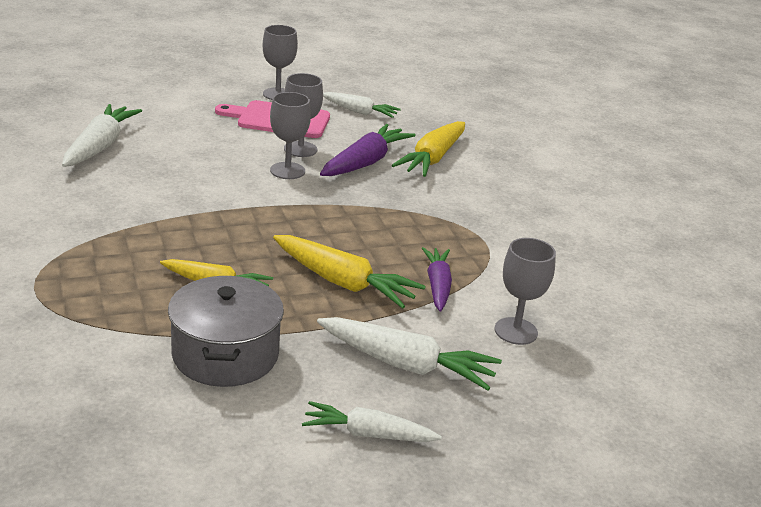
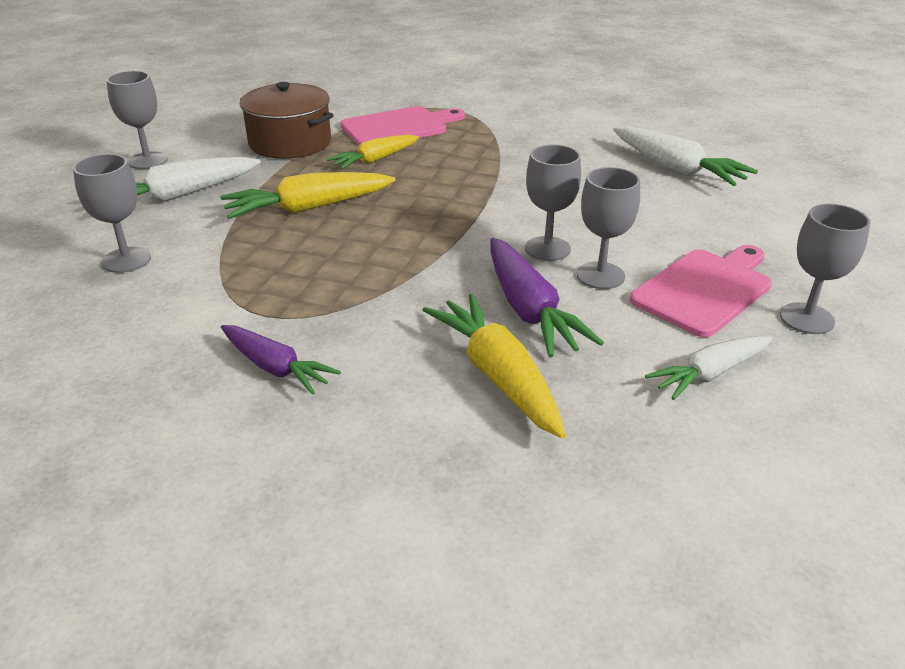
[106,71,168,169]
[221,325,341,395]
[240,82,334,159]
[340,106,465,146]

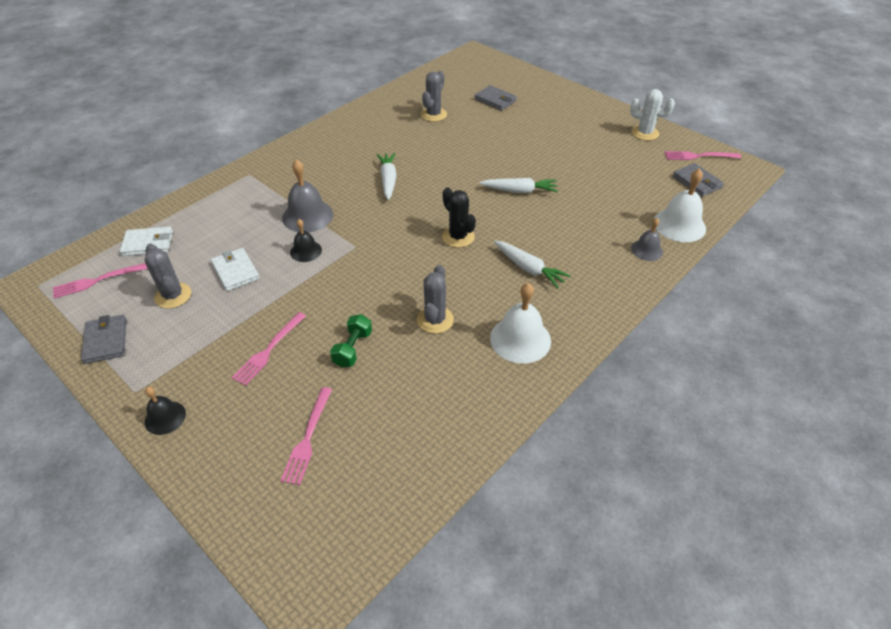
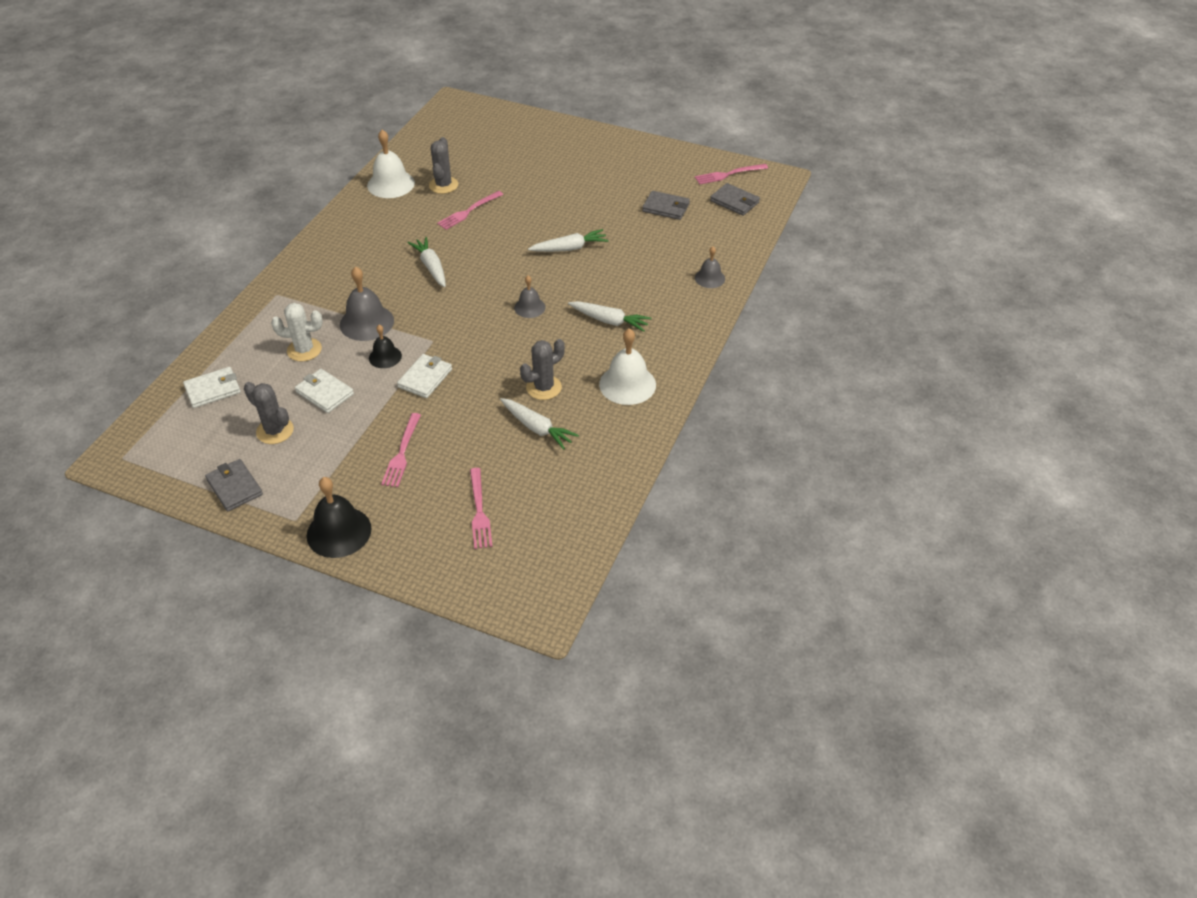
[271,303,323,362]
[307,477,372,558]
[367,130,415,198]
[397,354,452,398]
[437,191,503,230]
[500,398,579,450]
[514,276,546,318]
[520,339,565,400]
[642,191,690,220]
[330,314,372,368] (first image)

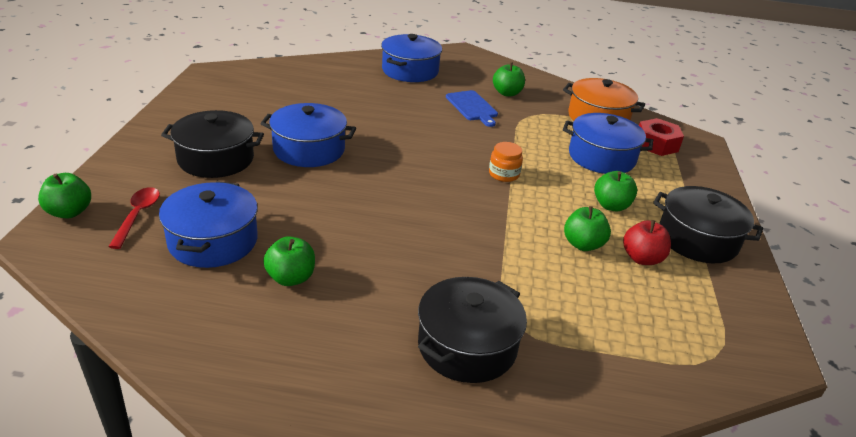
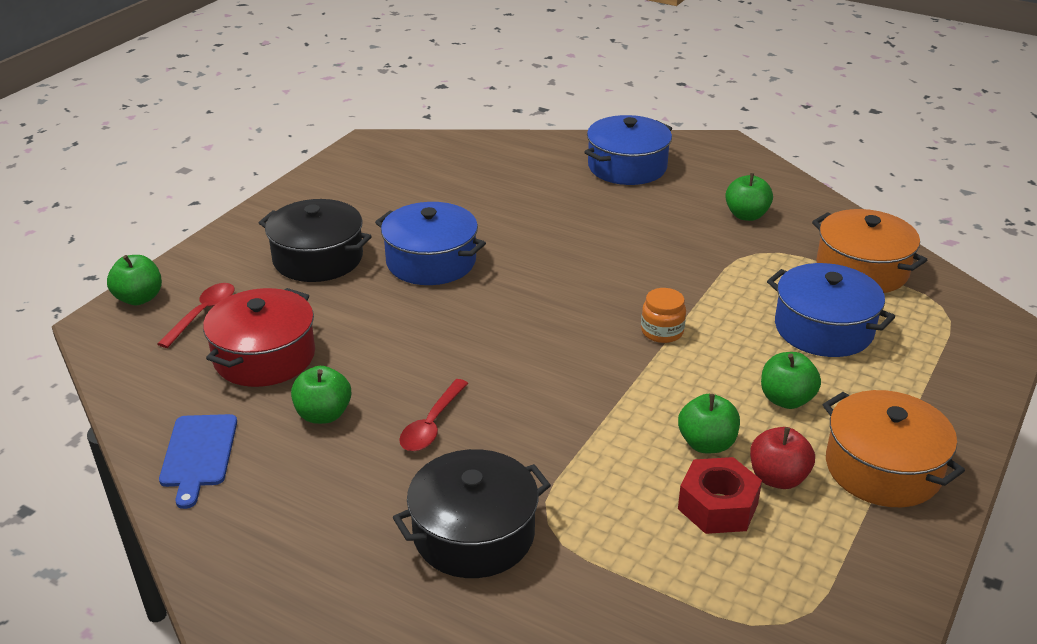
[159,414,237,509]
[203,288,315,387]
[399,379,468,451]
[678,457,762,534]
[823,390,965,507]

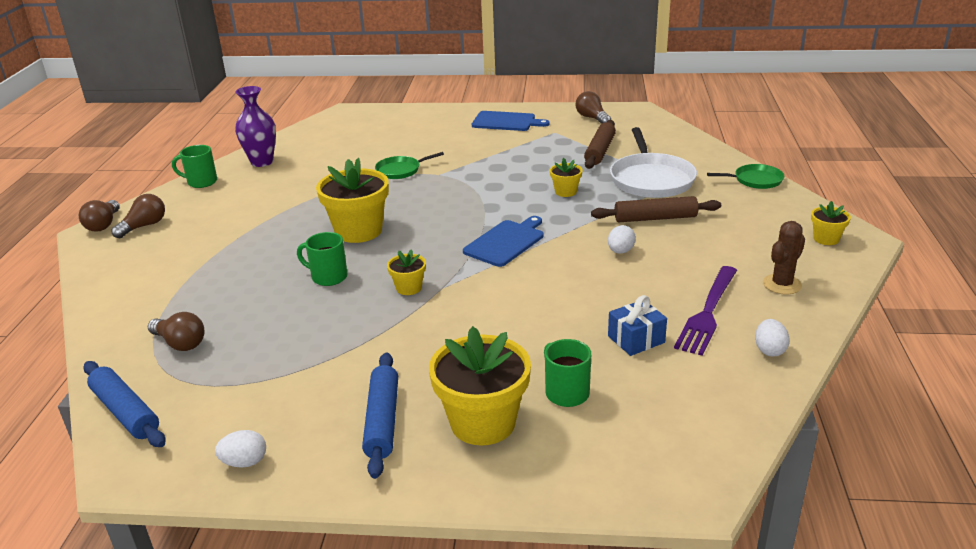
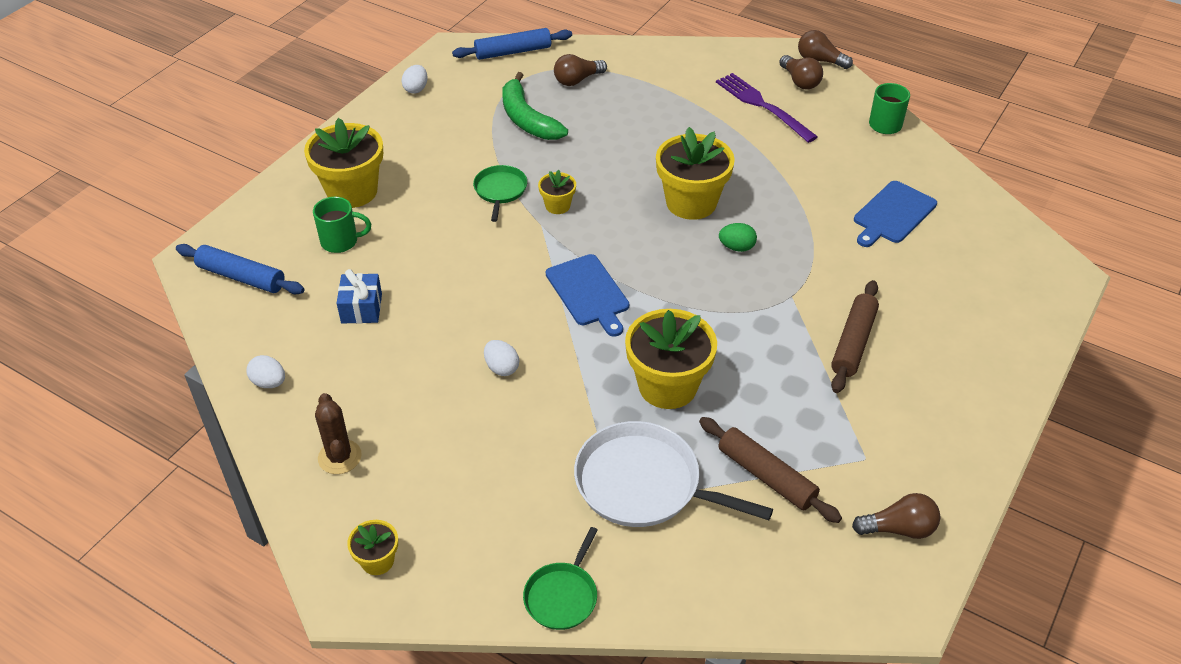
[176,244,305,294]
[473,165,527,222]
[502,72,568,140]
[625,309,717,409]
[716,73,818,143]
[719,223,757,252]
[831,280,879,393]
[854,181,937,247]
[235,86,276,167] (first image)
[297,232,348,286] (first image)

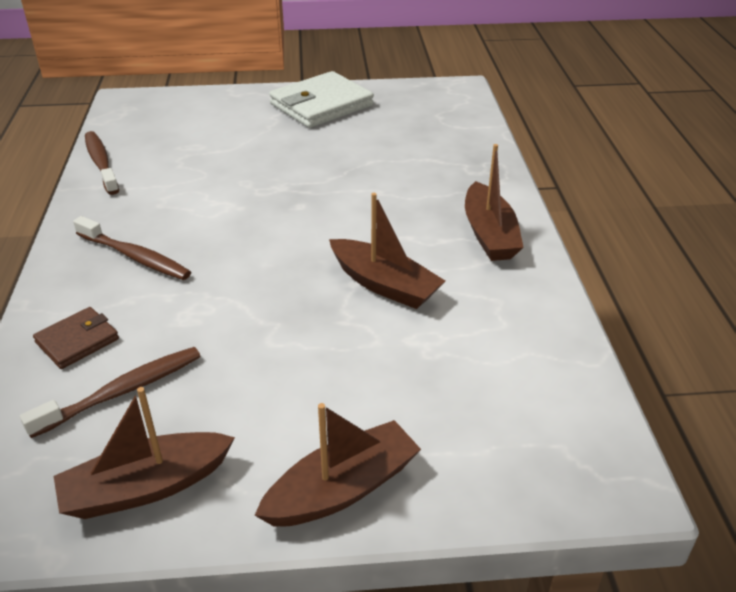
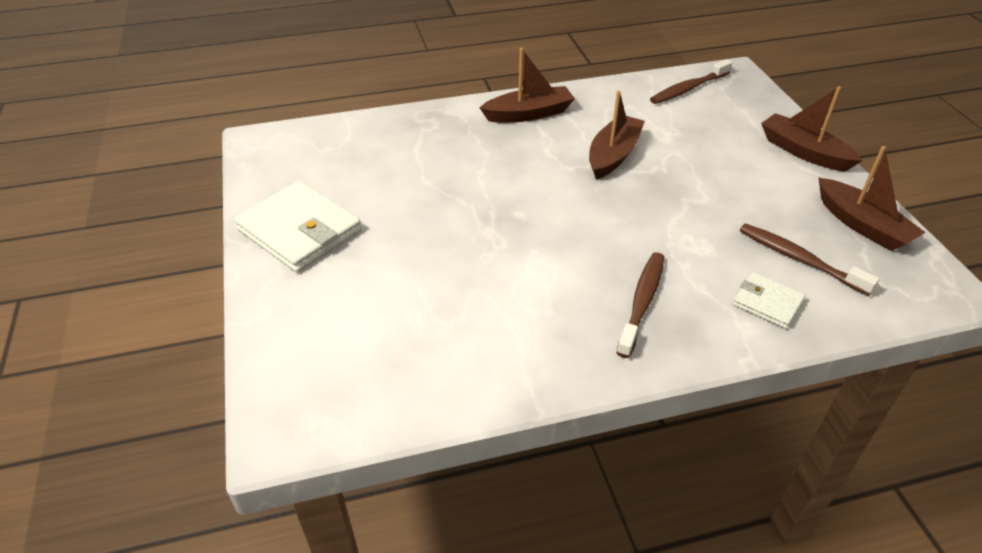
[650,59,732,104]
[733,272,805,329]

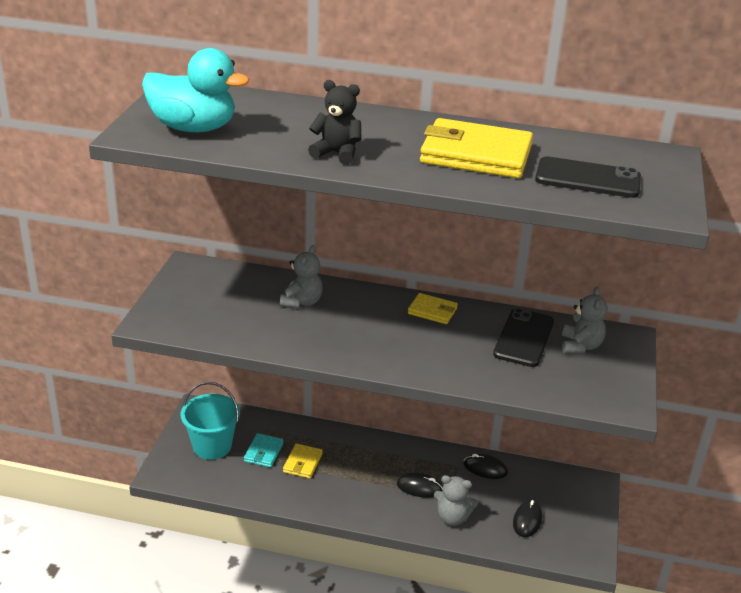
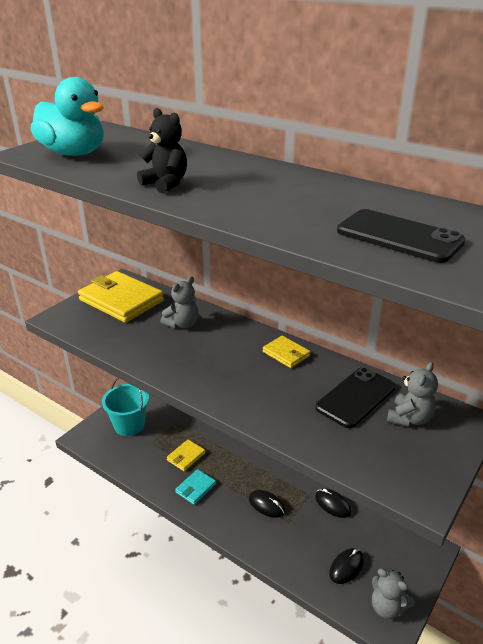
[78,271,164,323]
[175,469,216,505]
[372,569,415,619]

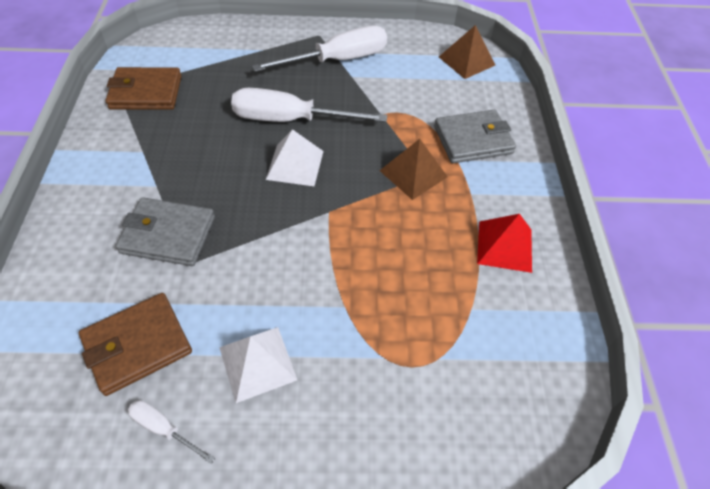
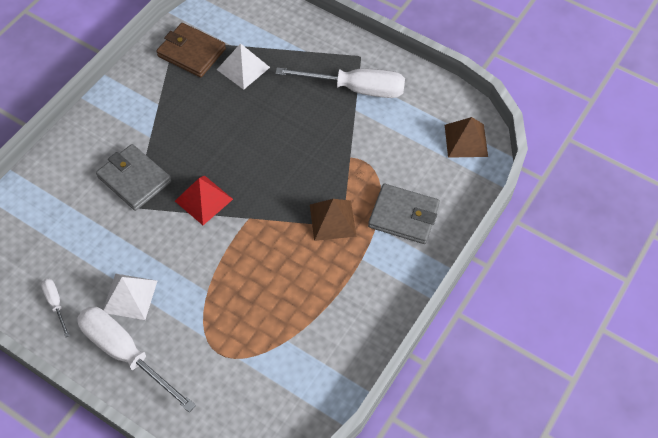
[77,307,196,412]
[175,176,233,225]
[217,43,270,90]
[79,293,192,396] (first image)

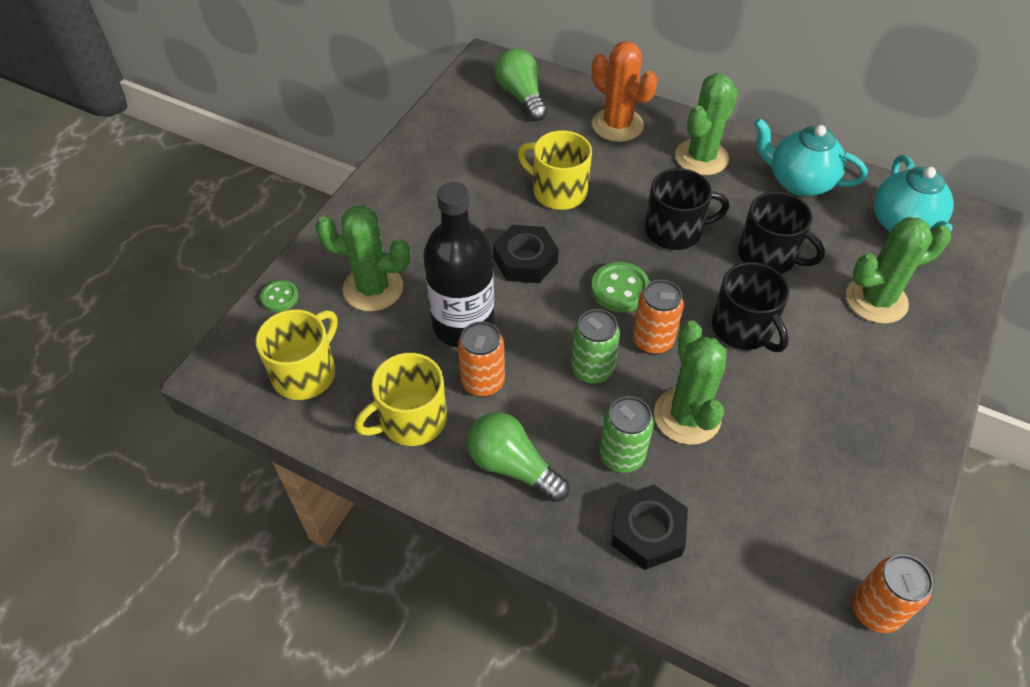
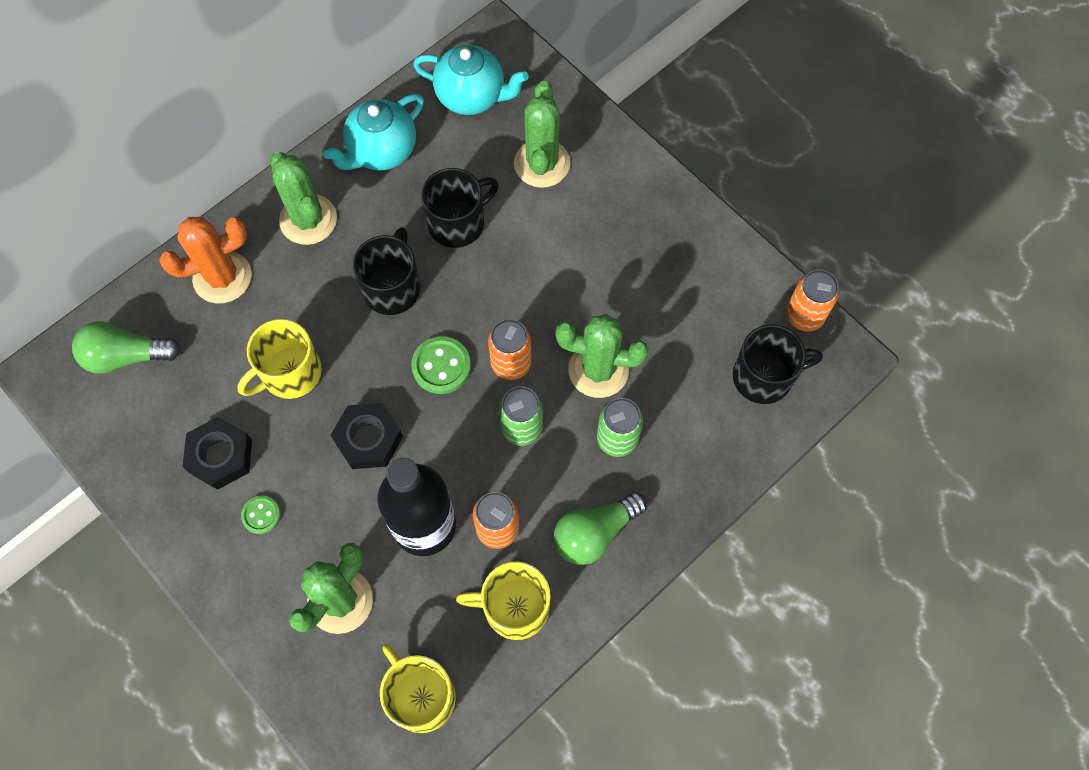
[183,417,252,490]
[241,496,281,534]
[456,561,551,640]
[733,324,823,404]

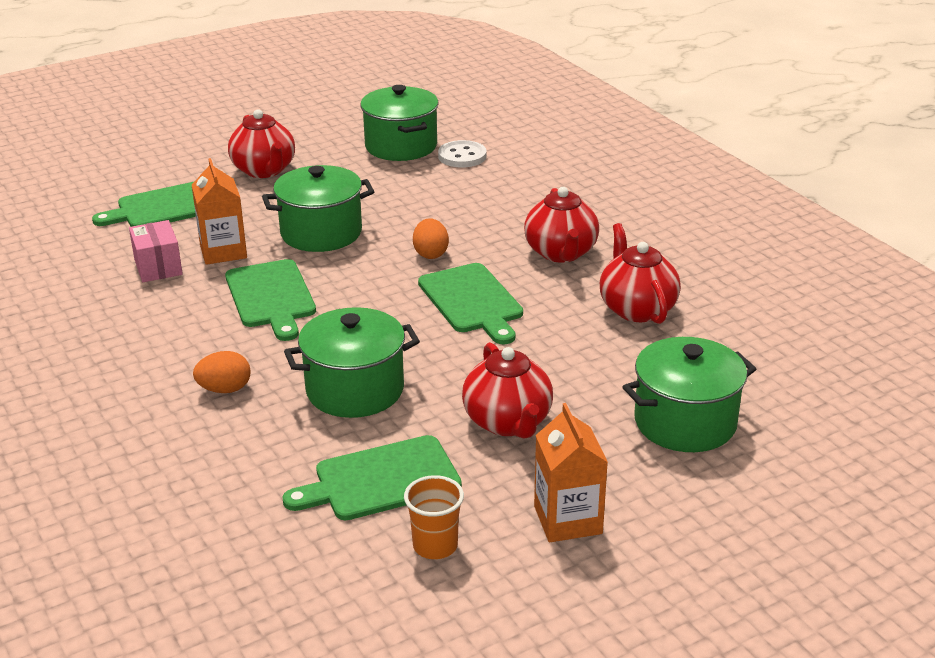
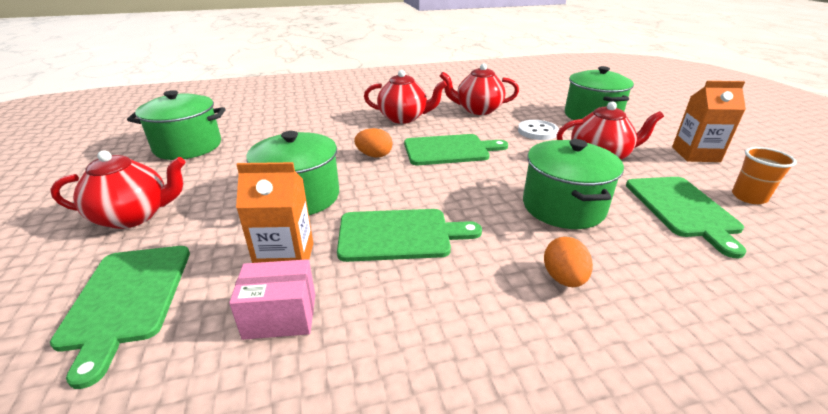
[518,120,559,140]

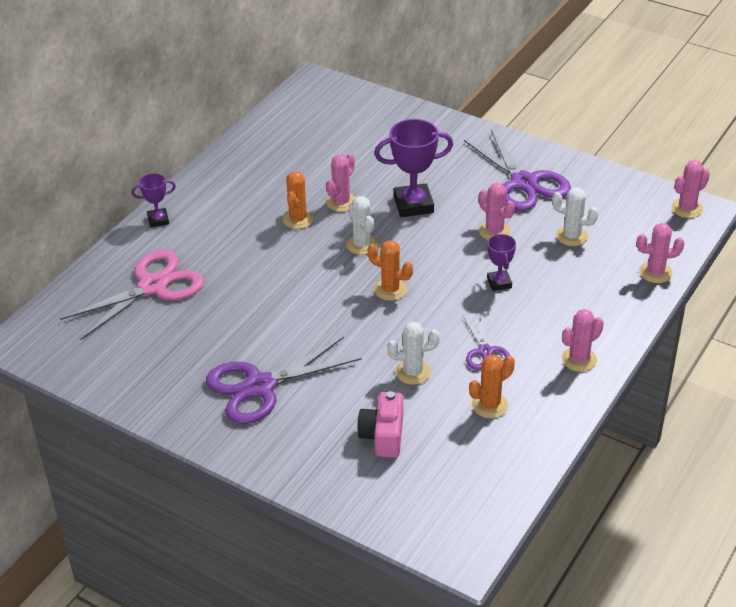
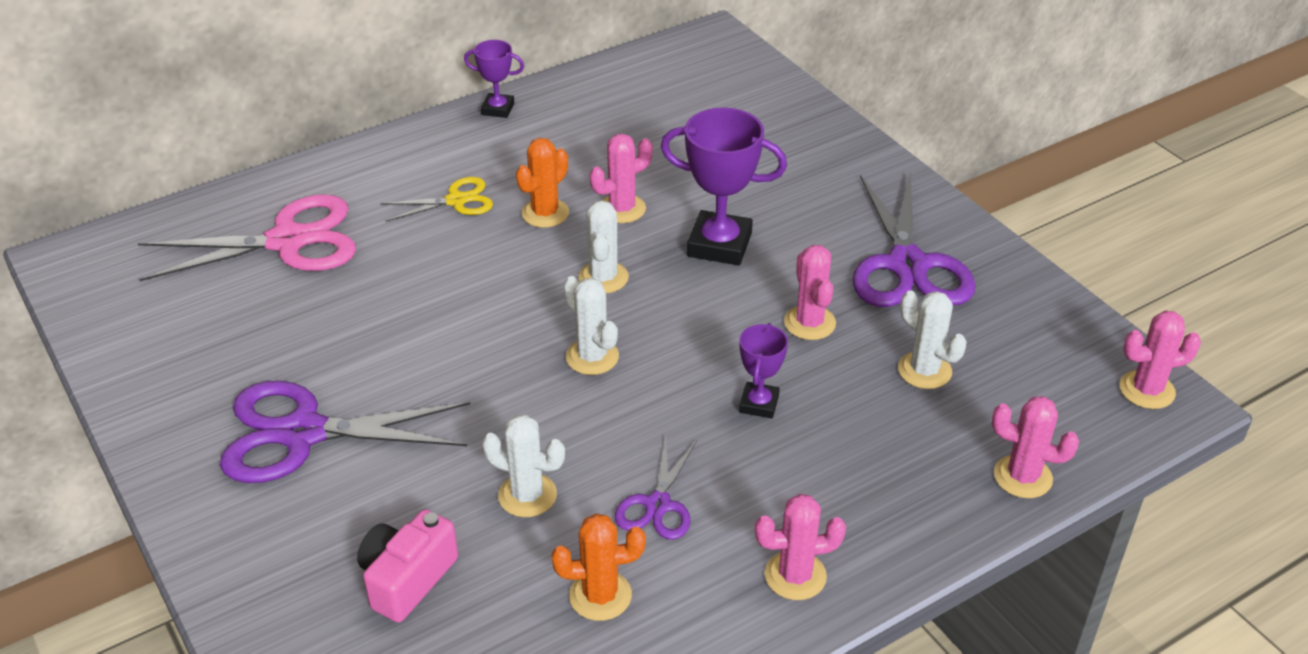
[381,177,493,222]
[464,40,524,118]
[564,276,619,375]

